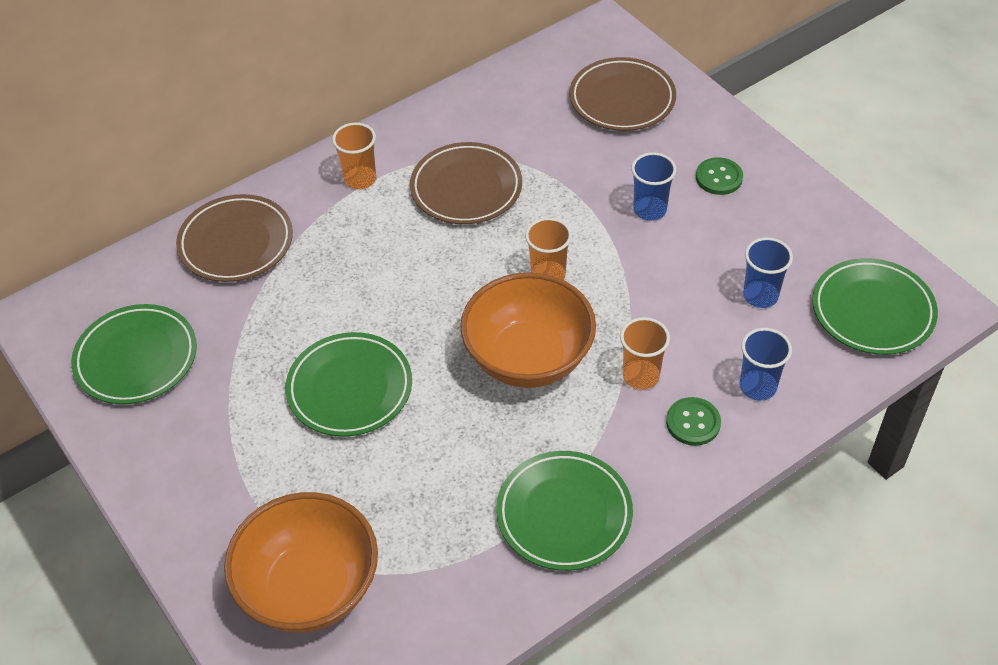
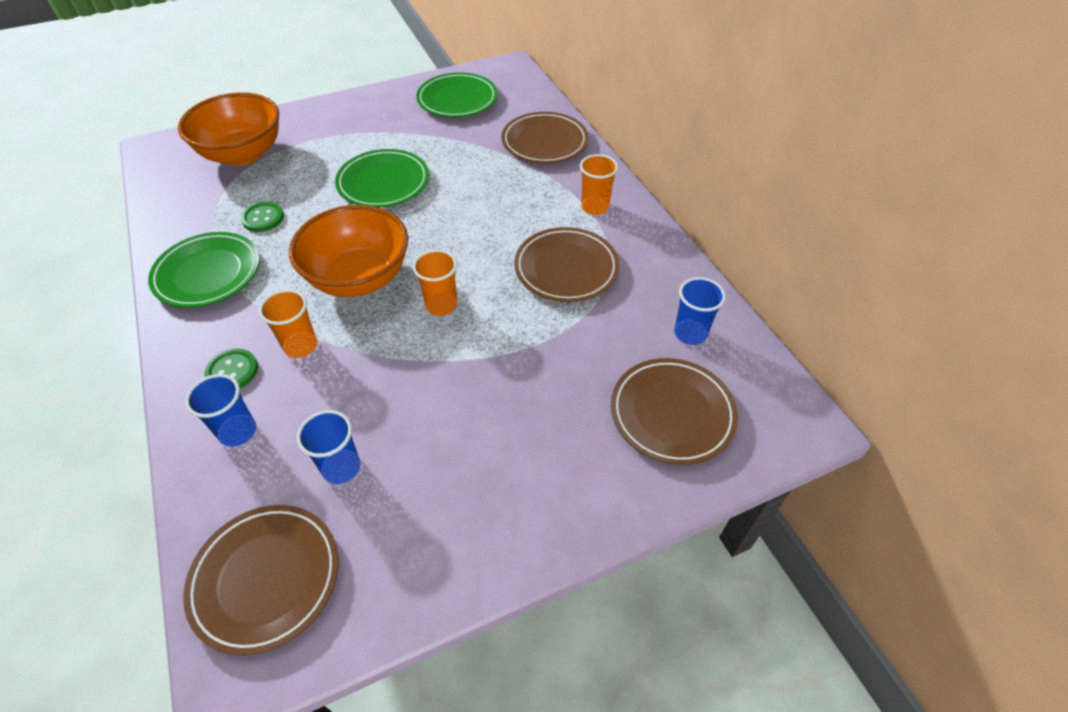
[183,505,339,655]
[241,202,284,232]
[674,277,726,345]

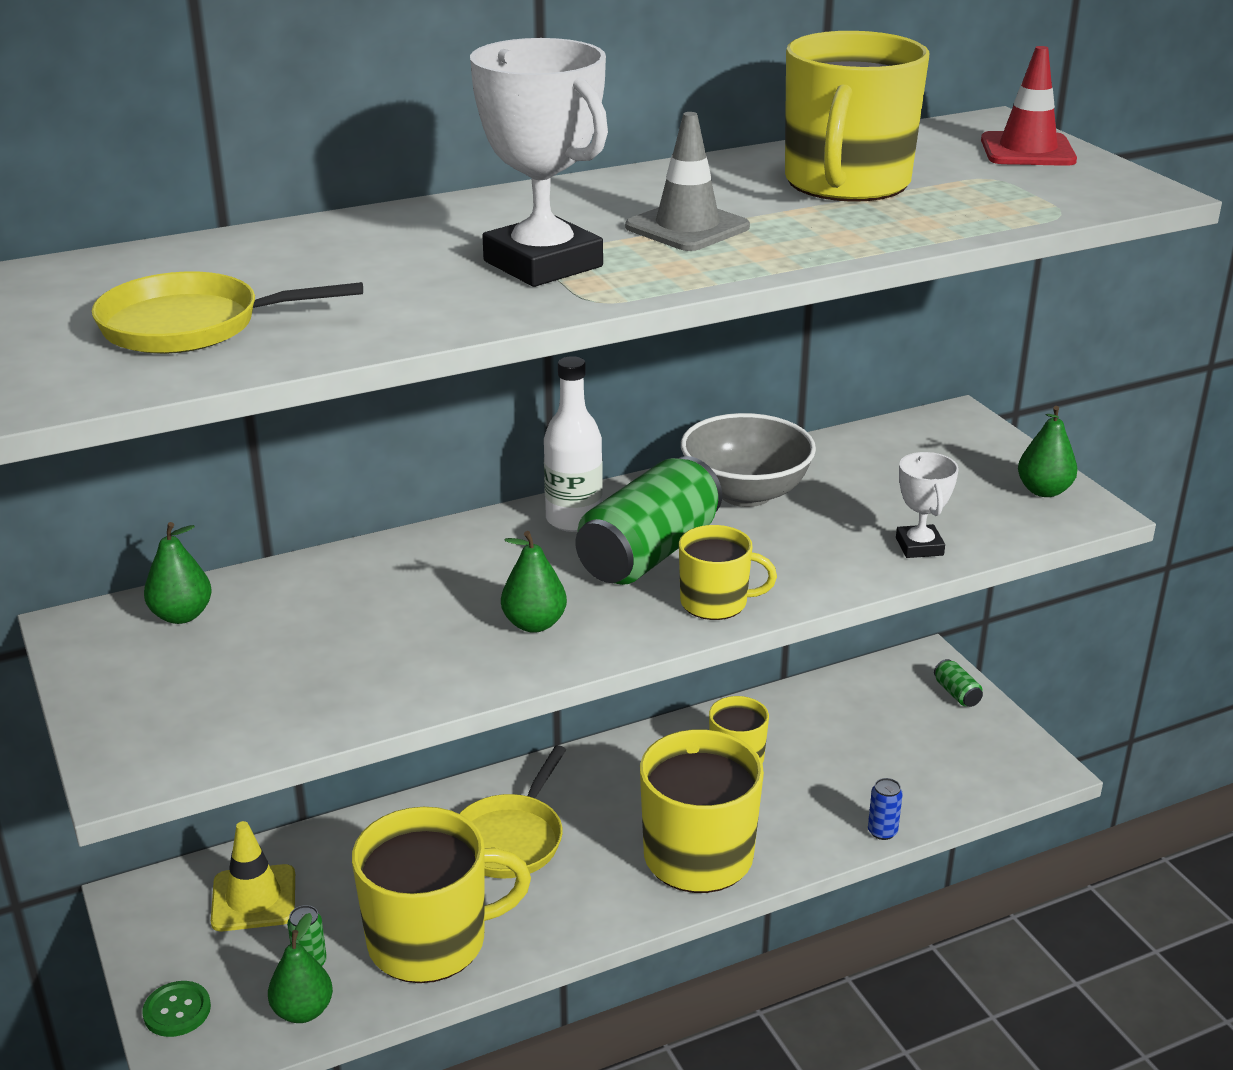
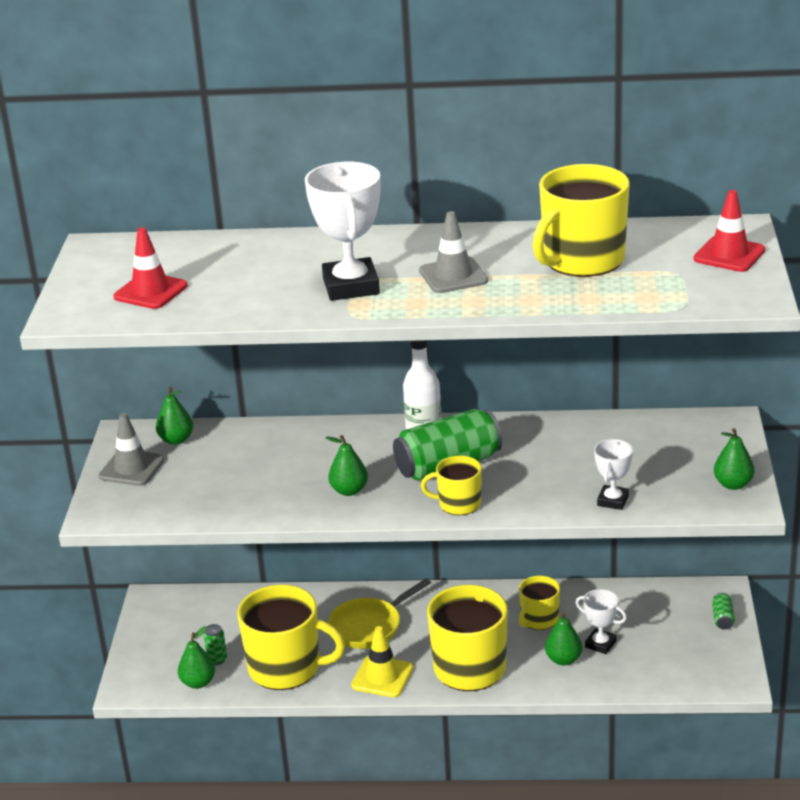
[99,413,165,486]
[113,227,188,309]
[351,626,413,697]
[421,456,482,515]
[545,612,582,666]
[576,589,627,654]
[142,981,211,1037] (first image)
[681,413,816,507] (first image)
[868,778,903,840] (first image)

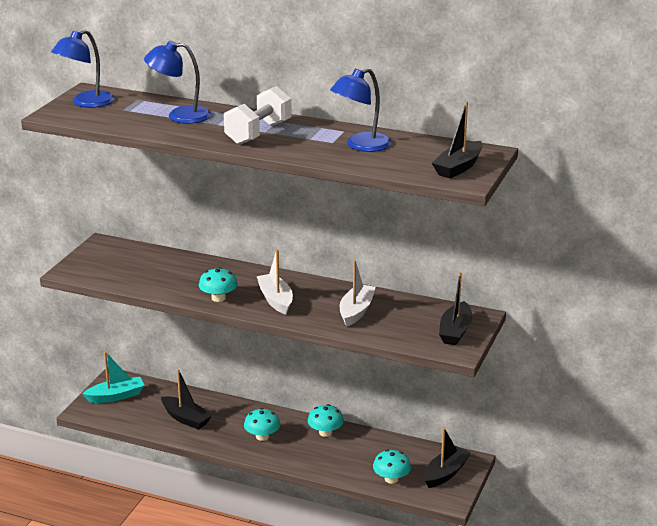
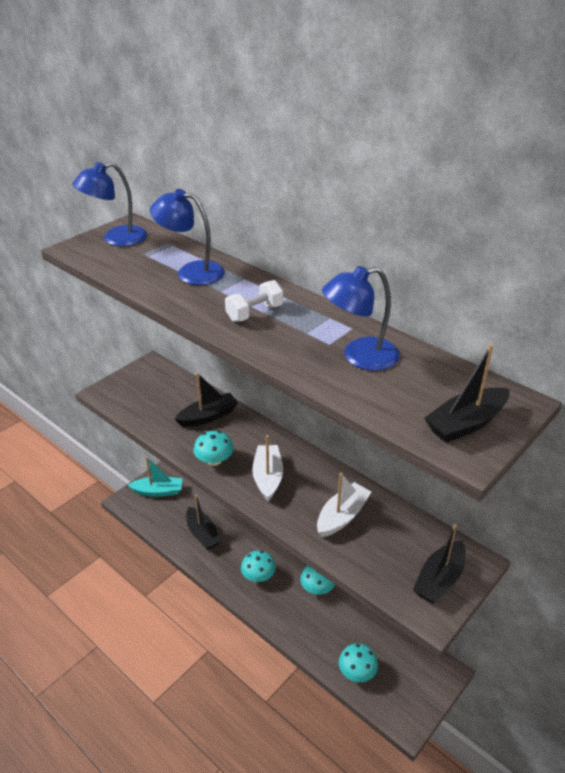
[175,373,238,427]
[225,280,283,322]

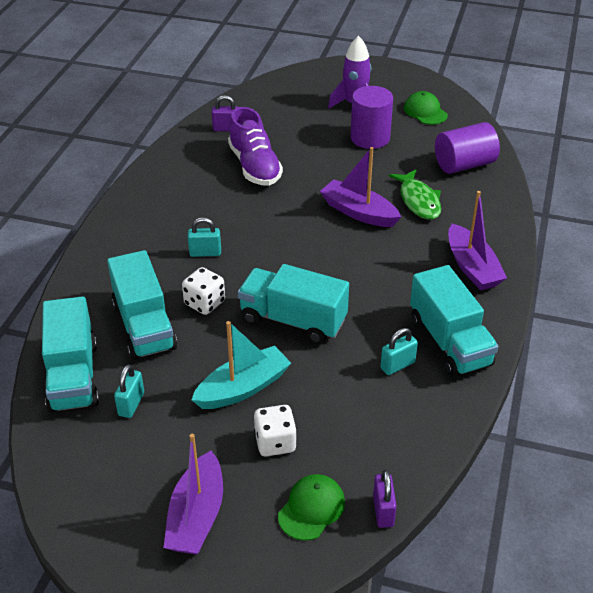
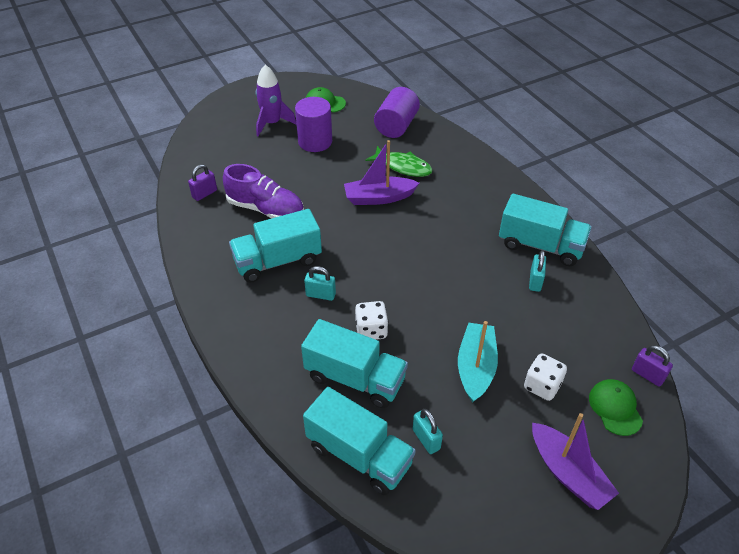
[229,209,322,283]
[304,266,336,301]
[448,191,507,290] (first image)

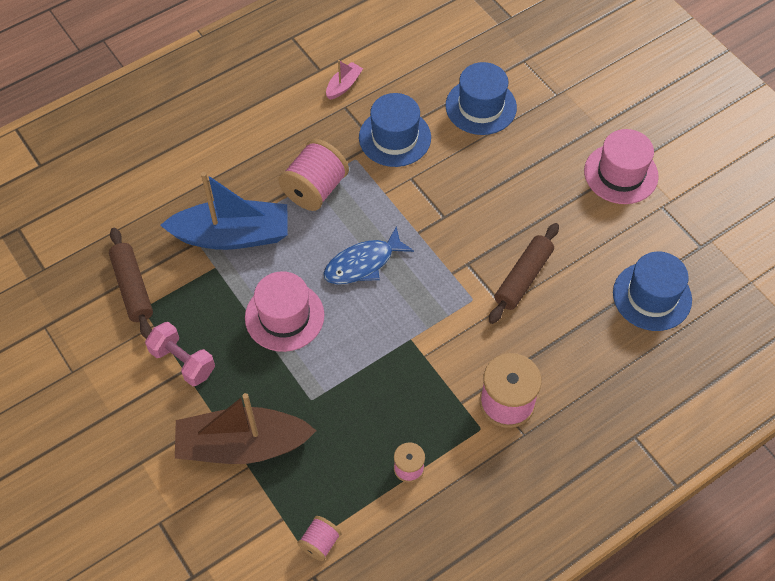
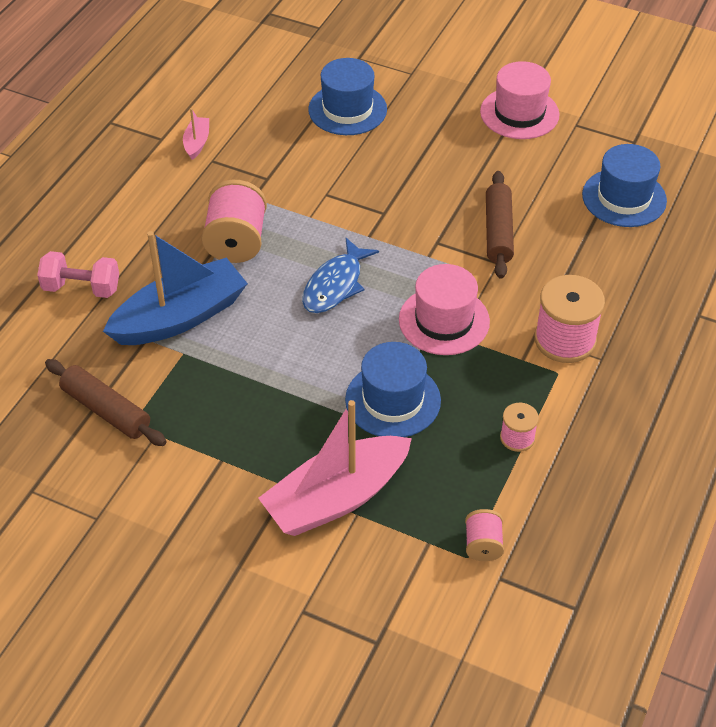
[37,251,119,298]
[258,400,412,536]
[345,342,441,437]
[399,264,490,355]

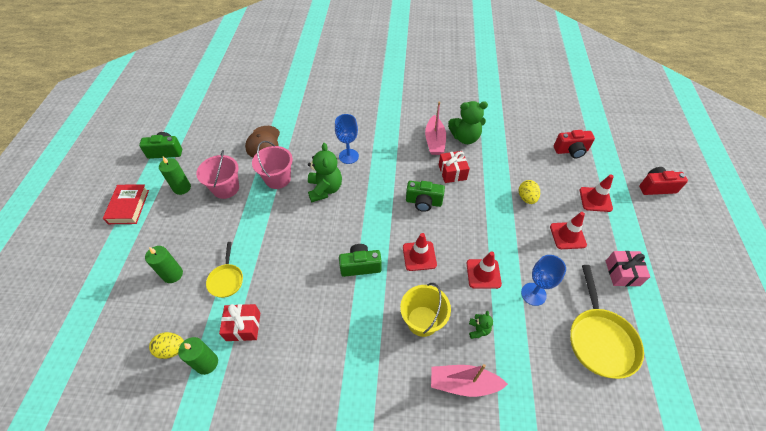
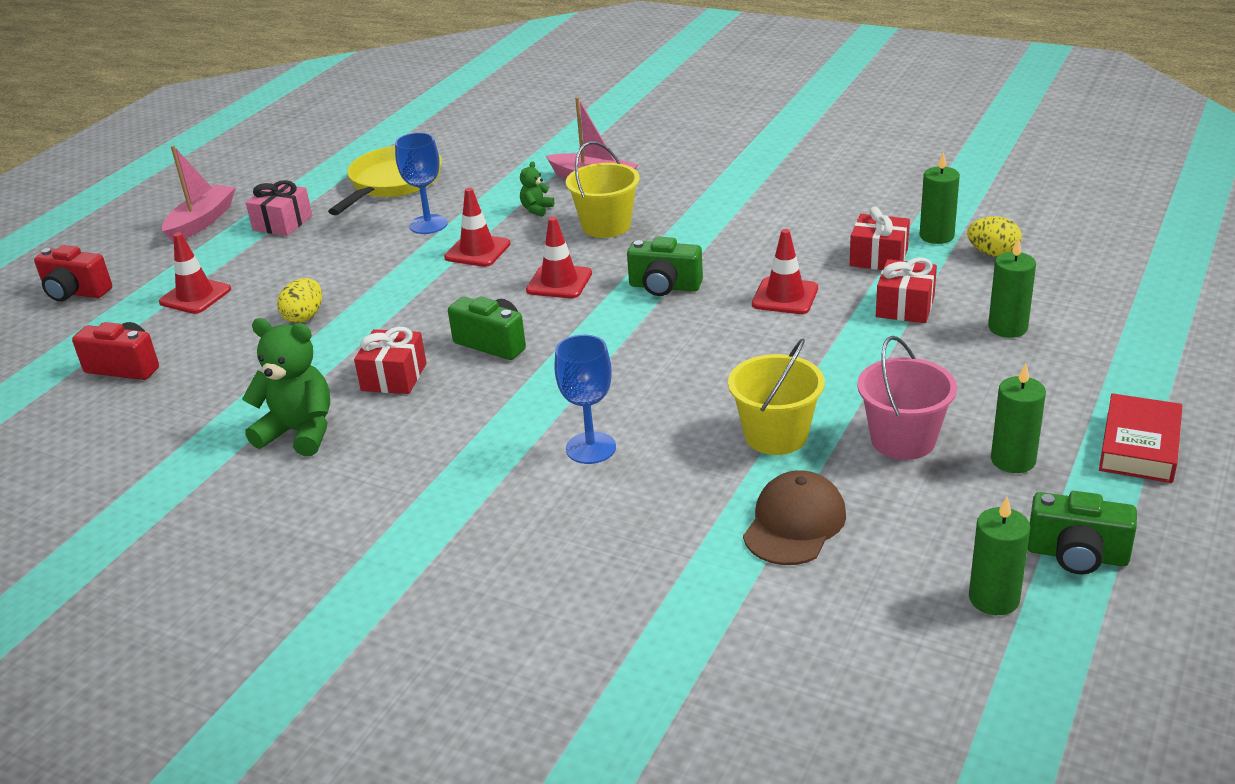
[162,146,236,243]
[728,339,825,455]
[752,229,818,314]
[876,257,937,323]
[969,497,1030,615]
[308,143,342,202] (first image)

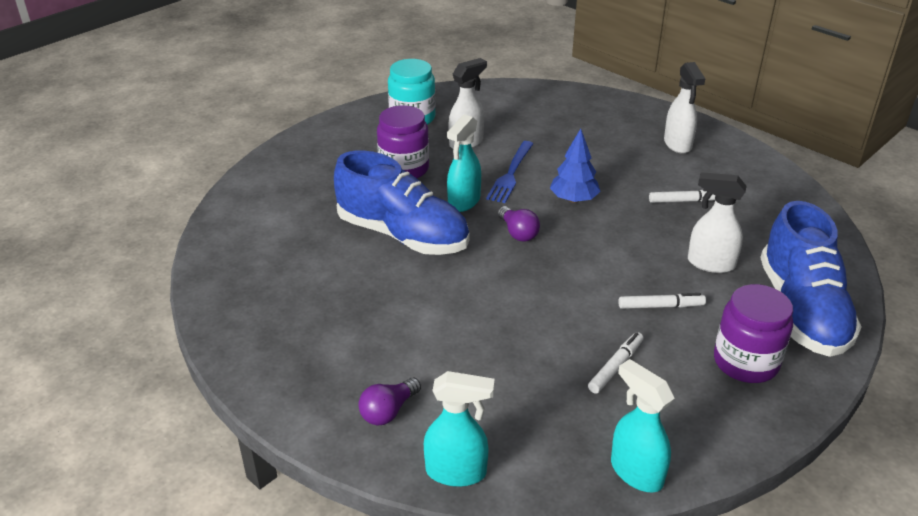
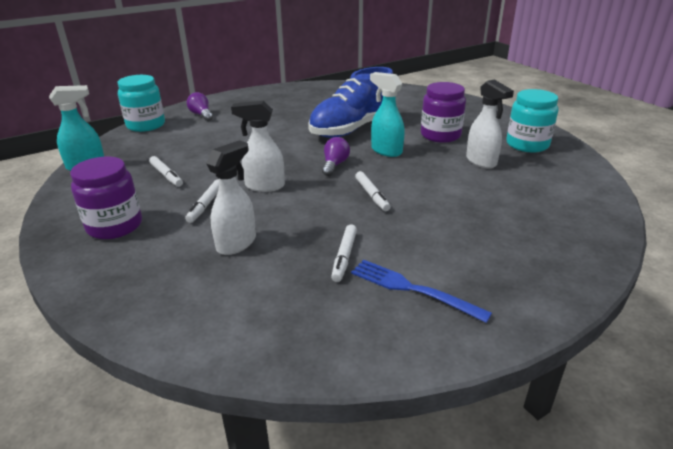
[117,75,165,132]
[231,101,285,192]
[322,137,350,176]
[351,260,492,323]
[355,171,391,211]
[760,201,862,357] (first image)

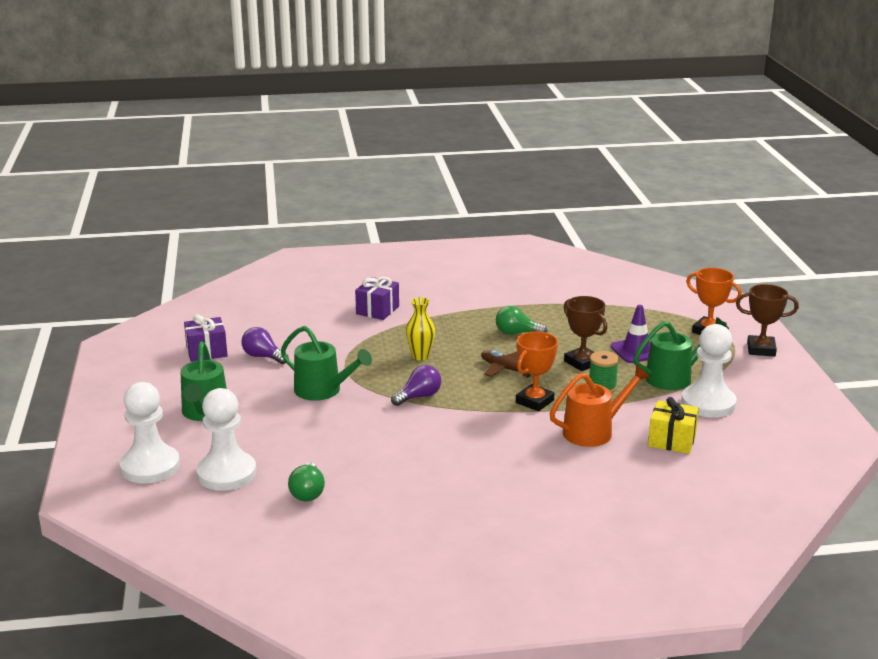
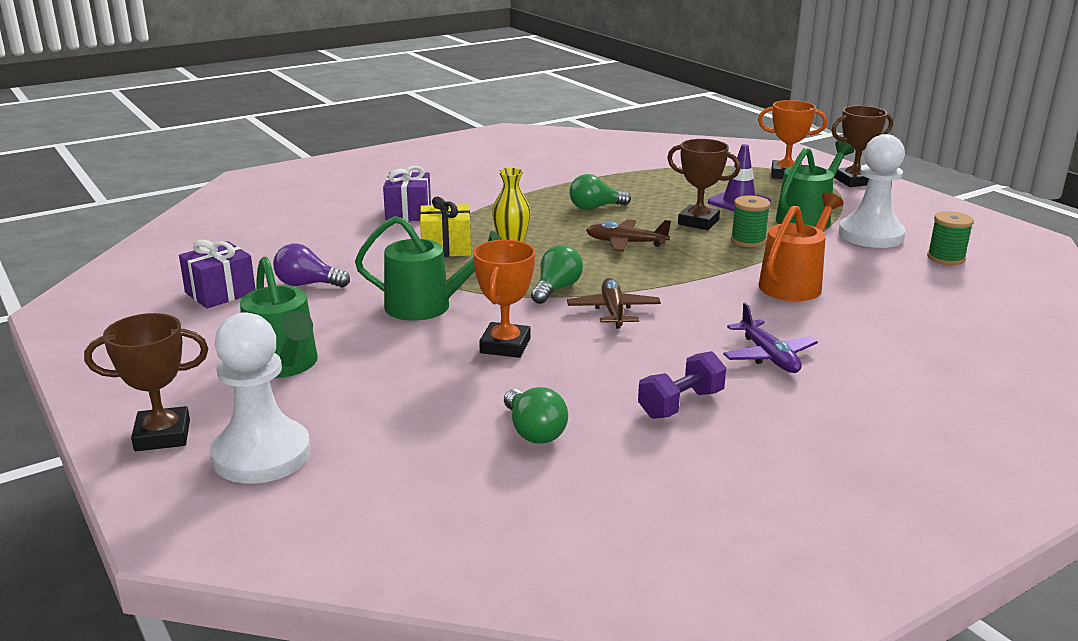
[84,313,208,451]
[420,197,471,257]
[473,240,536,358]
[531,245,583,304]
[567,278,661,328]
[638,351,726,419]
[723,303,818,373]
[927,211,974,265]
[196,388,256,491] (first image)

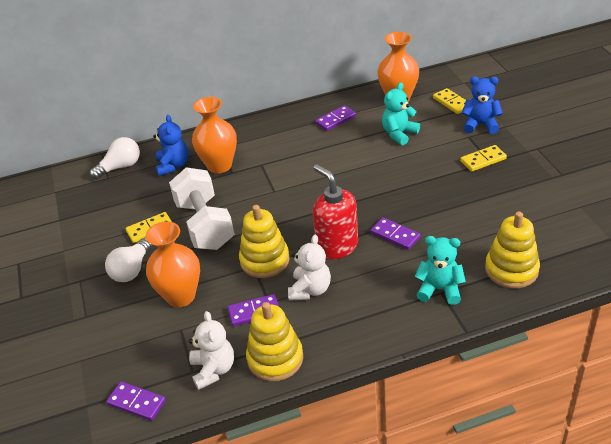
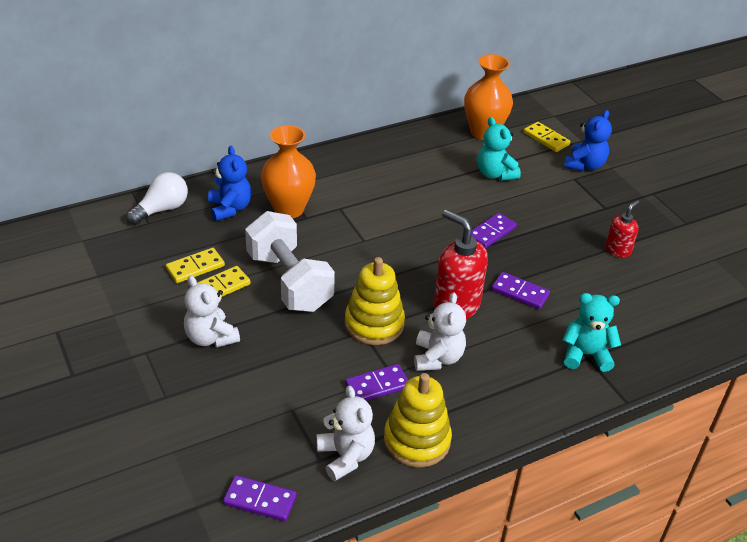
[166,248,225,283]
[184,275,240,348]
[471,213,517,249]
[477,117,521,181]
[564,110,612,171]
[605,200,639,258]
[146,221,200,307] (first image)
[485,212,540,288] (first image)

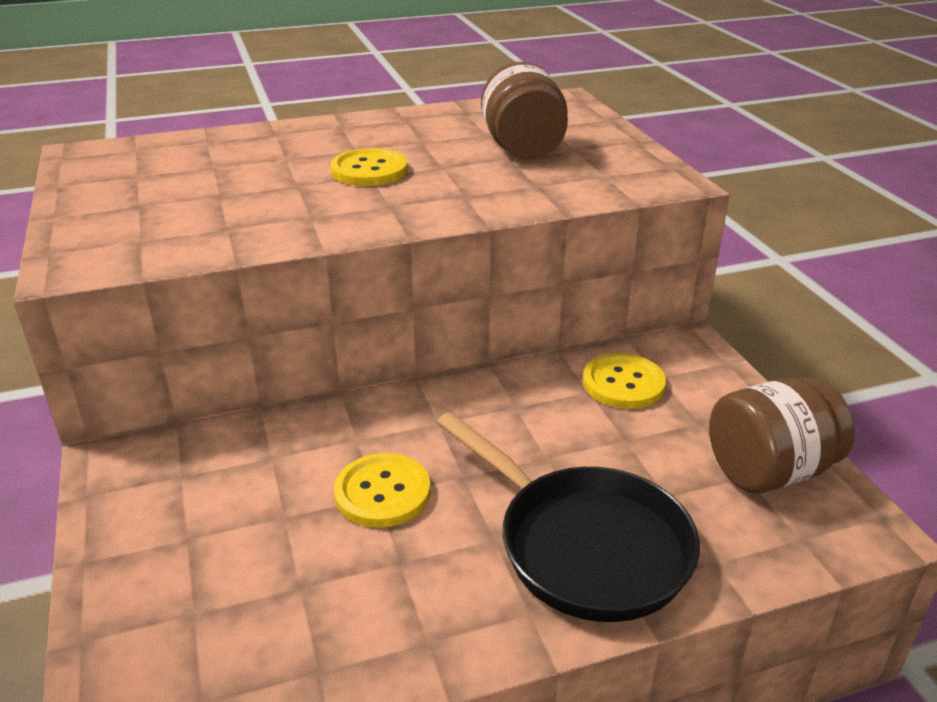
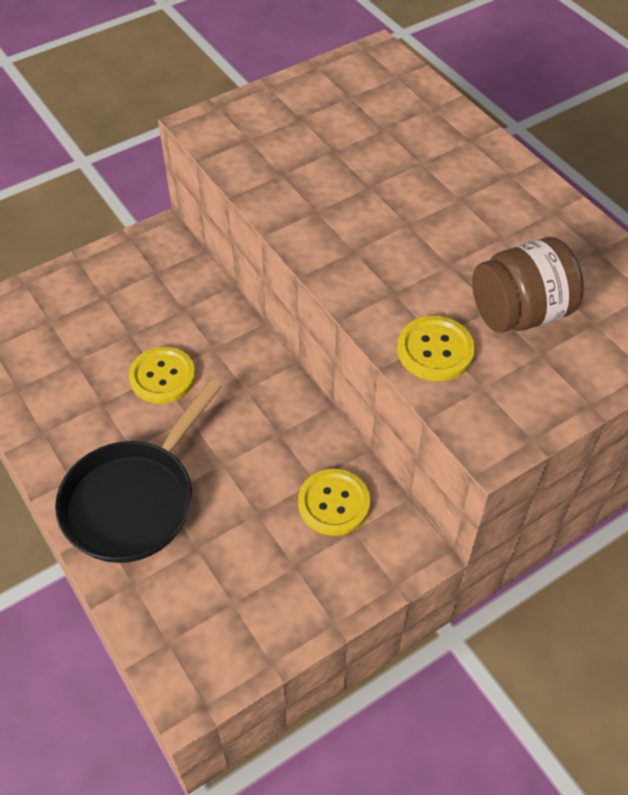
[397,316,475,381]
[709,377,855,493] (first image)

